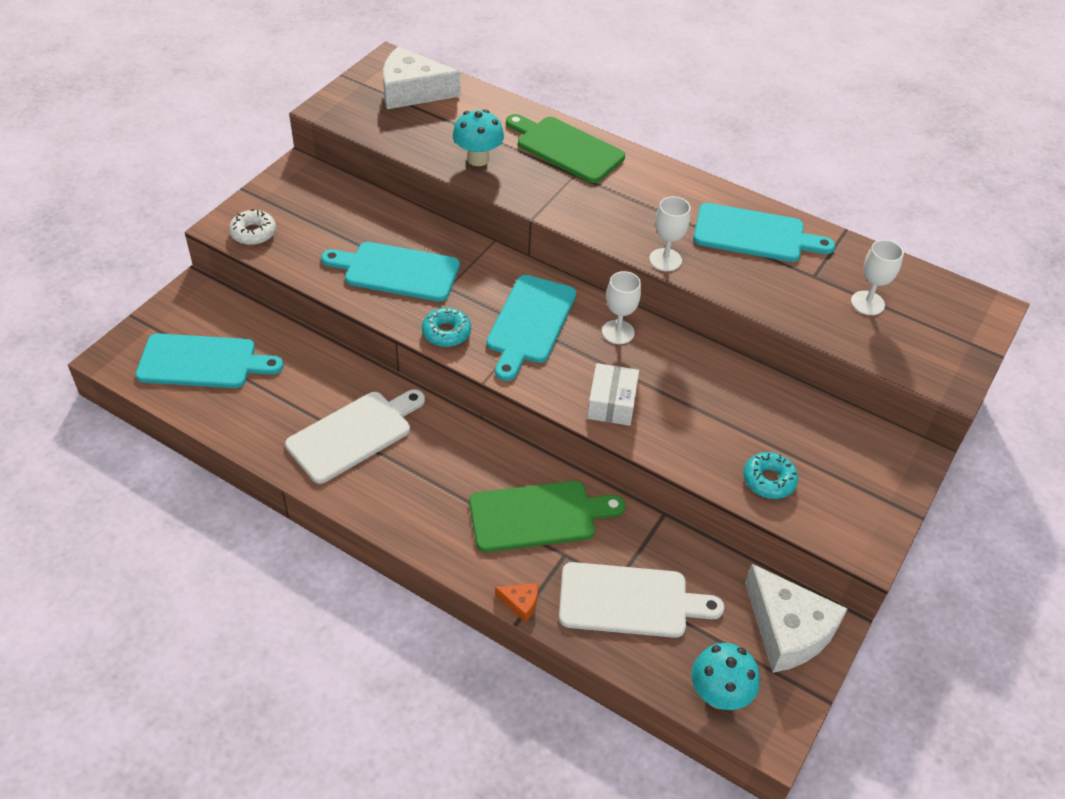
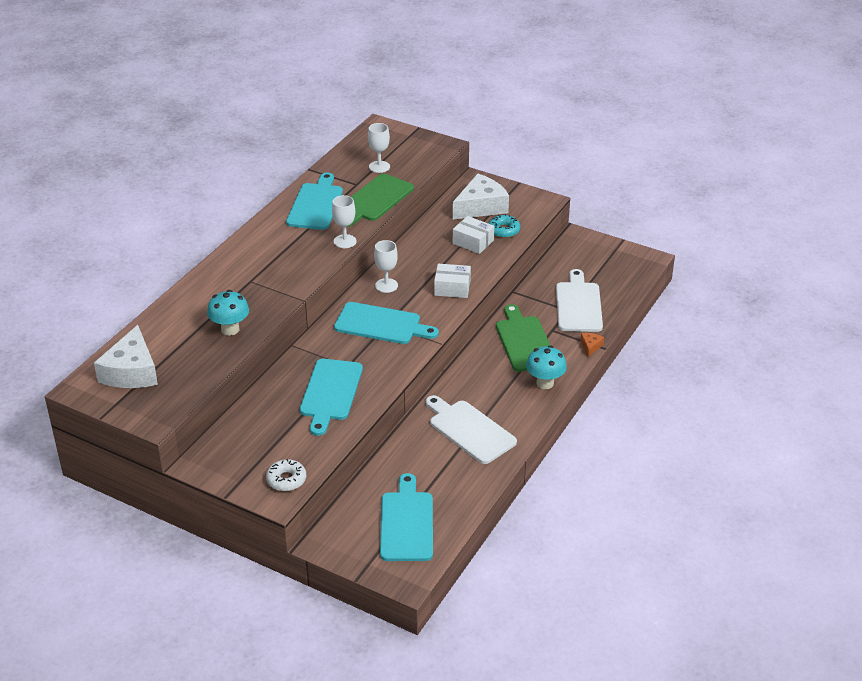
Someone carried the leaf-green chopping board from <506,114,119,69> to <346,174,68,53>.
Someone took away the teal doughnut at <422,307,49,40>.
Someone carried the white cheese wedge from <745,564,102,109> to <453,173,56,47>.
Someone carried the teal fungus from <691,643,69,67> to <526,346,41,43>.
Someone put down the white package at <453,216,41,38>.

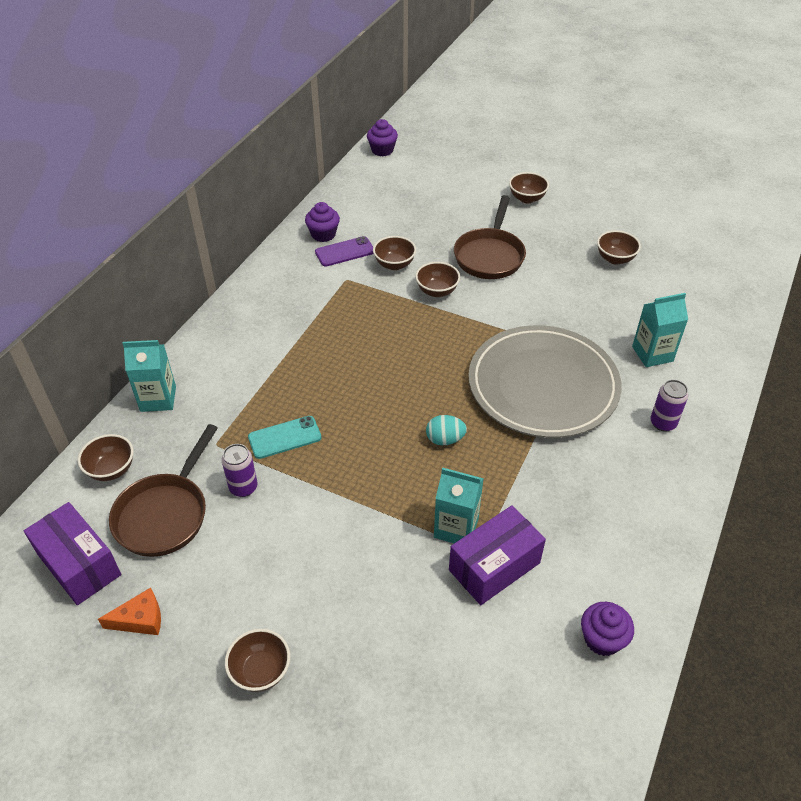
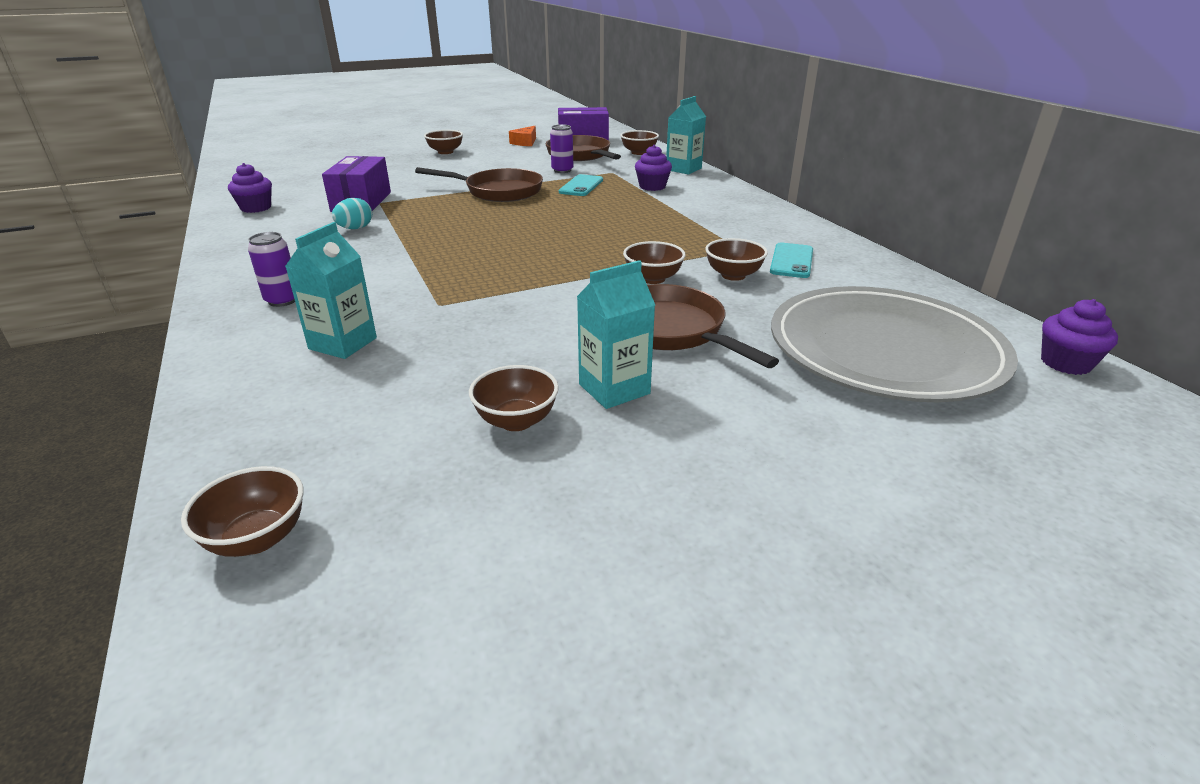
Someone carried the brown serving bowl from <509,172,40,31> to <181,466,123,91>.
Someone carried the purple muffin from <305,202,35,40> to <635,145,37,46>.
Someone repainted the purple phone at <315,236,59,31>, which became the teal phone at <770,243,43,35>.
Someone carried the grey dinner plate from <468,325,154,113> to <771,286,247,116>.
Someone carried the teal toy egg from <426,415,41,30> to <332,198,40,31>.
Someone carried the teal milk carton from <434,467,50,76> to <577,260,78,149>.
Someone put down the brown frying pan at <415,167,128,35>.

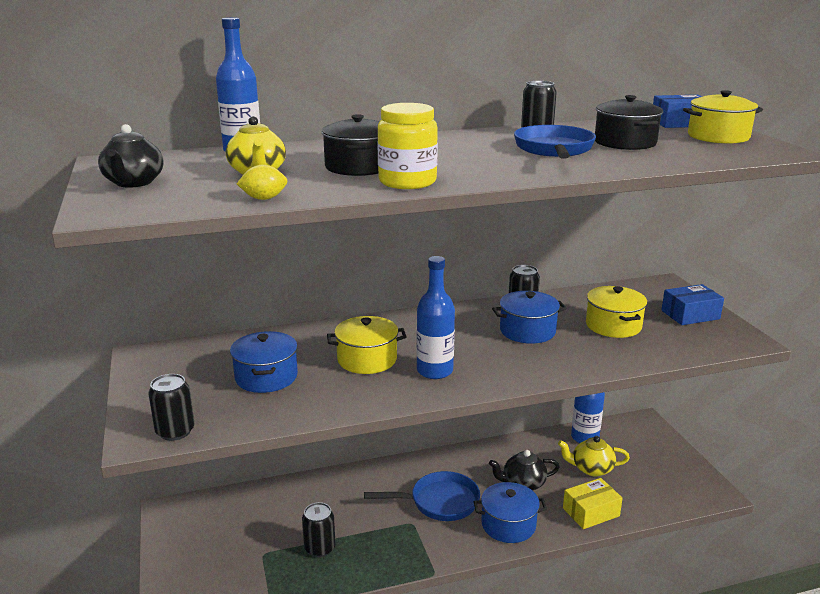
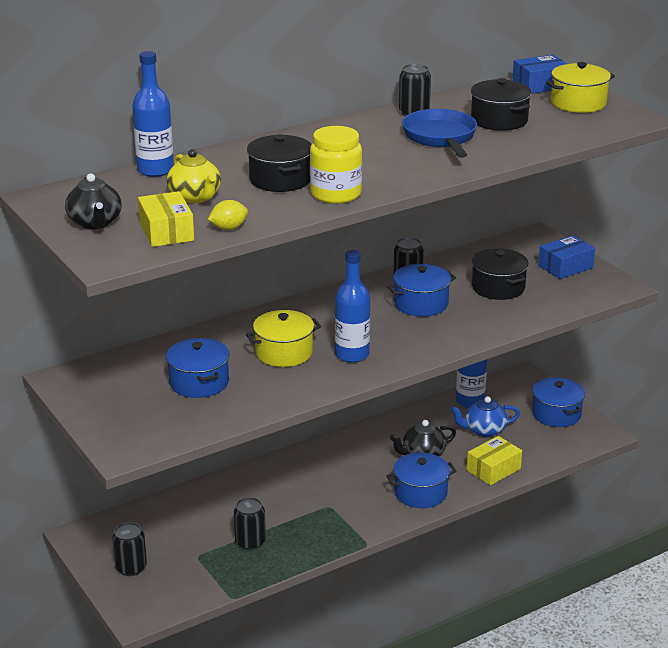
Someone repainted the golden stockpot at <586,286,61,52>, which became the black stockpot at <472,248,57,52>.
Someone carried the black can from <148,374,46,67> to <112,522,35,54>.
Someone repainted the golden china teapot at <558,436,72,40>, which became the blue china teapot at <450,396,70,41>.
Someone took away the blue frying pan at <364,471,116,50>.
Someone put down the golden package at <138,191,56,56>.
Someone put down the blue stockpot at <532,377,53,50>.

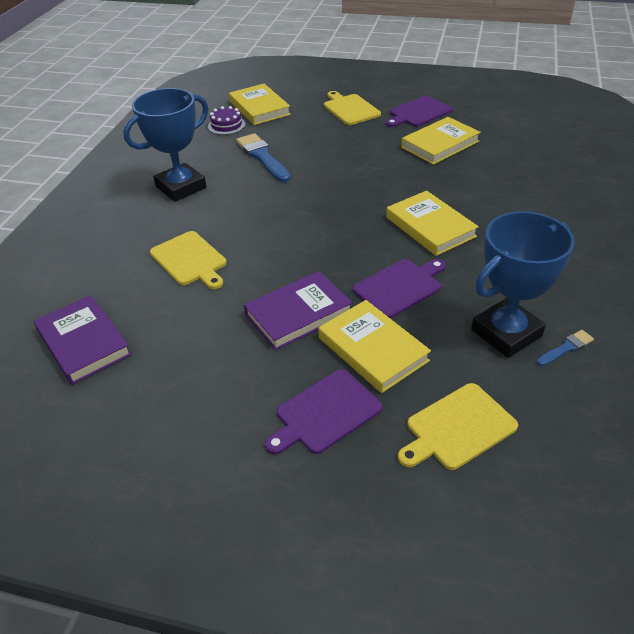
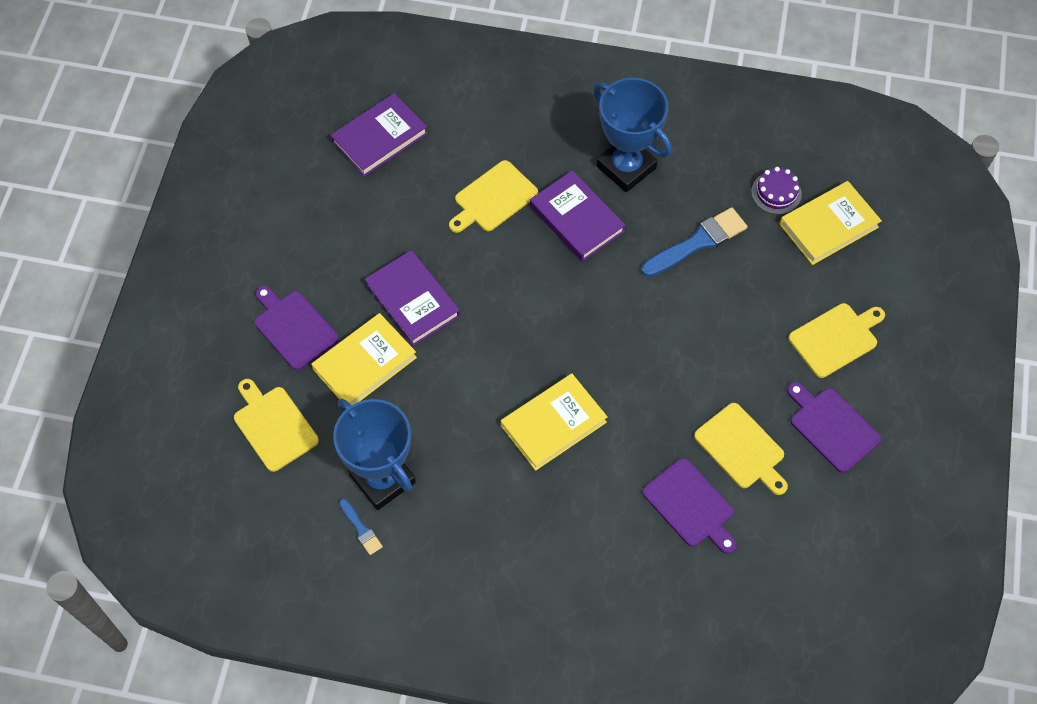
Someone swapped the golden book at <401,117,80,48> for the golden chopping board at <694,403,94,92>.
Someone carried the purple chopping board from <353,259,93,59> to <642,458,95,96>.
Someone put down the purple book at <530,170,95,92>.

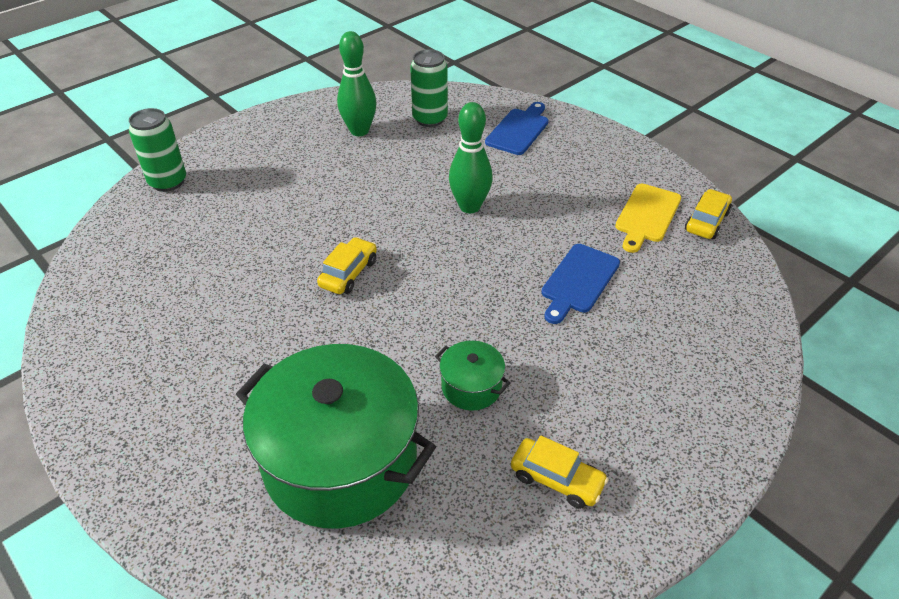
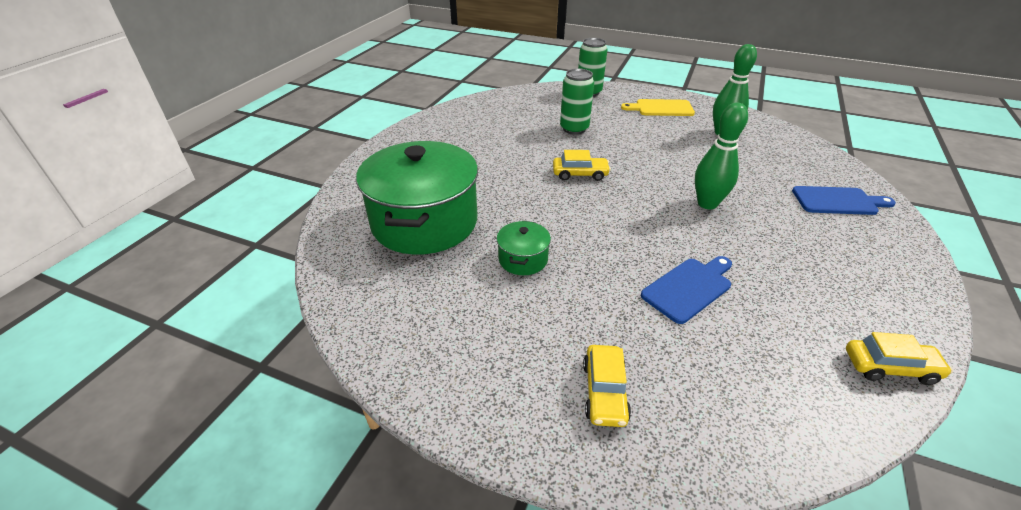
Someone carried the leaf-green can from <410,49,38,78> to <560,68,34,67>.
Someone carried the golden chopping board from <615,184,66,69> to <621,99,74,17>.
Someone rotated the blue chopping board at <541,244,79,80> by 135 degrees clockwise.
Someone carried the golden toy car from <511,435,98,74> to <583,345,48,82>.

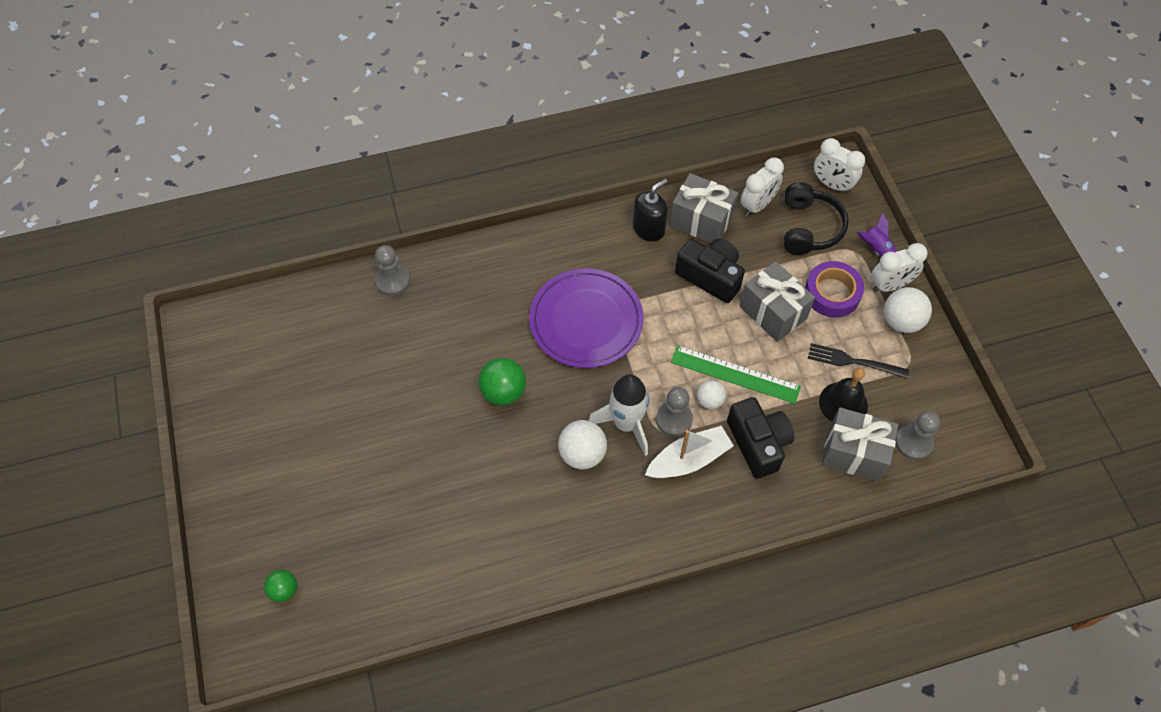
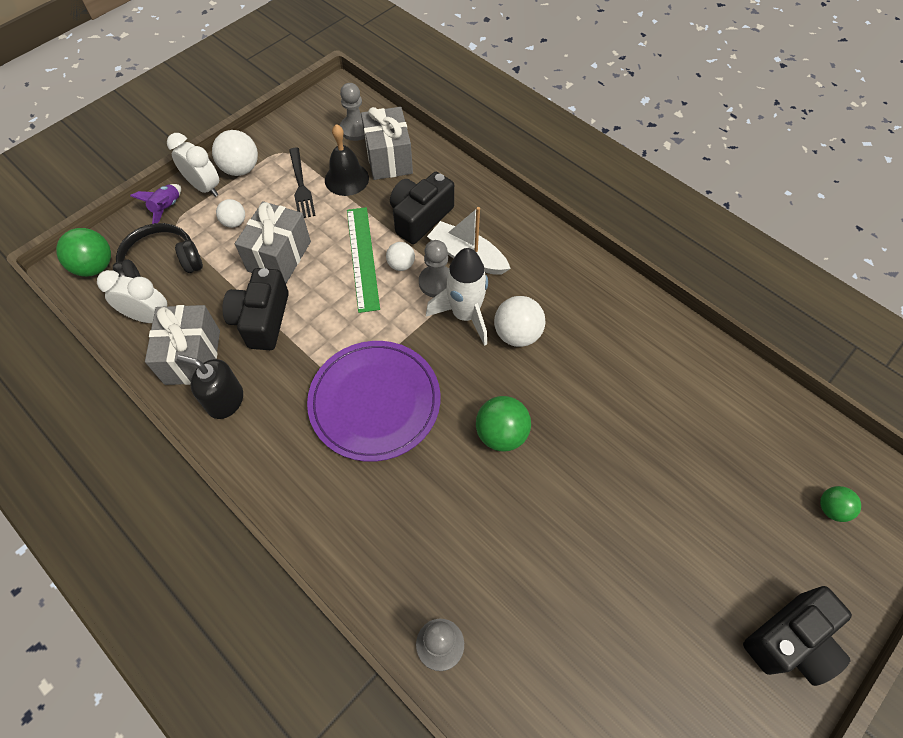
Someone swapped the white clock at <814,138,51,55> for the leaf-green ball at <56,228,55,49>.
Someone swapped the purple sticky tape at <805,261,59,57> for the white ball at <216,199,29,29>.
Someone put down the black camera at <743,586,109,100>.

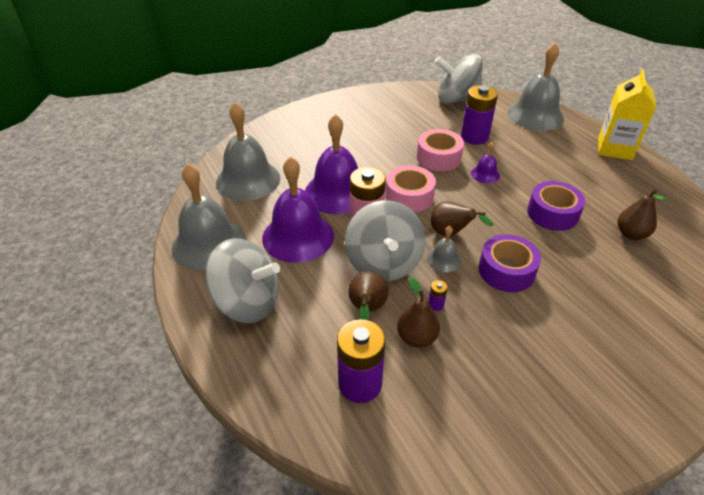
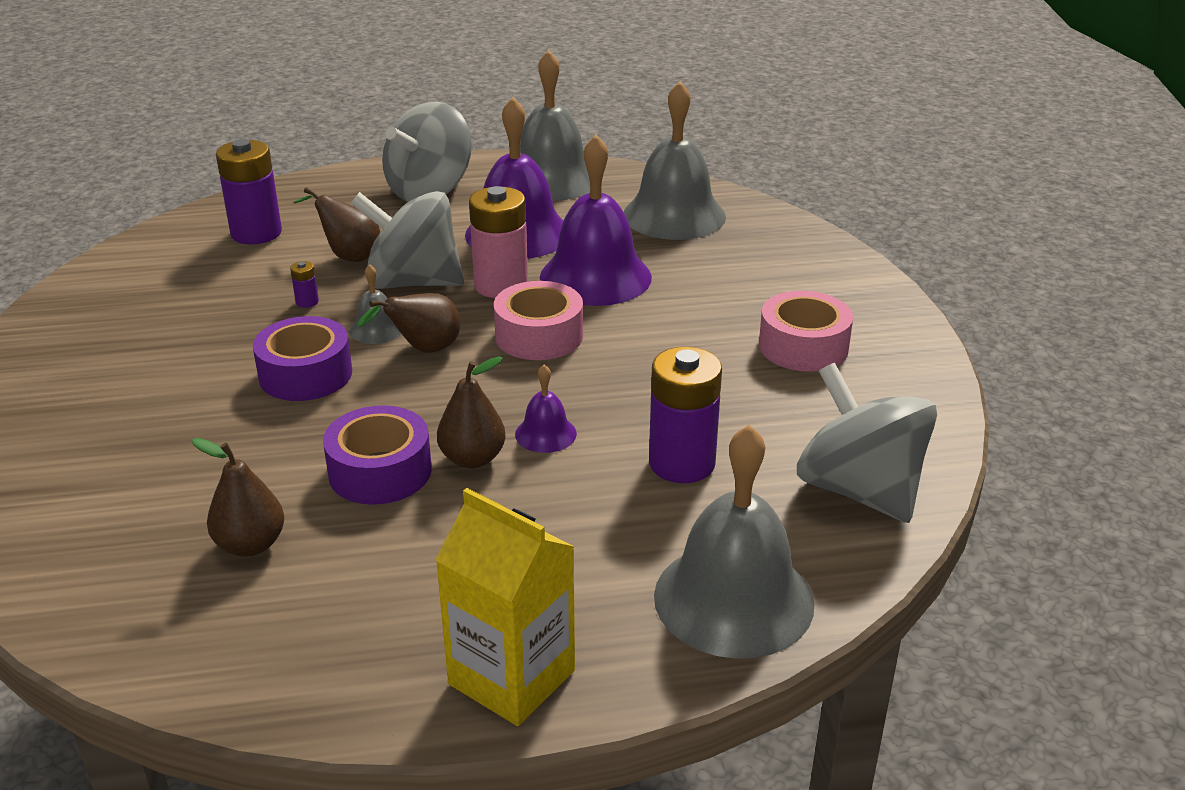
Someone rotated the grey whirligig at <435,54,48,50> by 60 degrees counterclockwise.
Someone carried the pink sticky tape from <417,129,47,42> to <759,291,94,81>.
Someone carried the brown pear fruit from <397,277,43,71> to <437,356,69,112>.

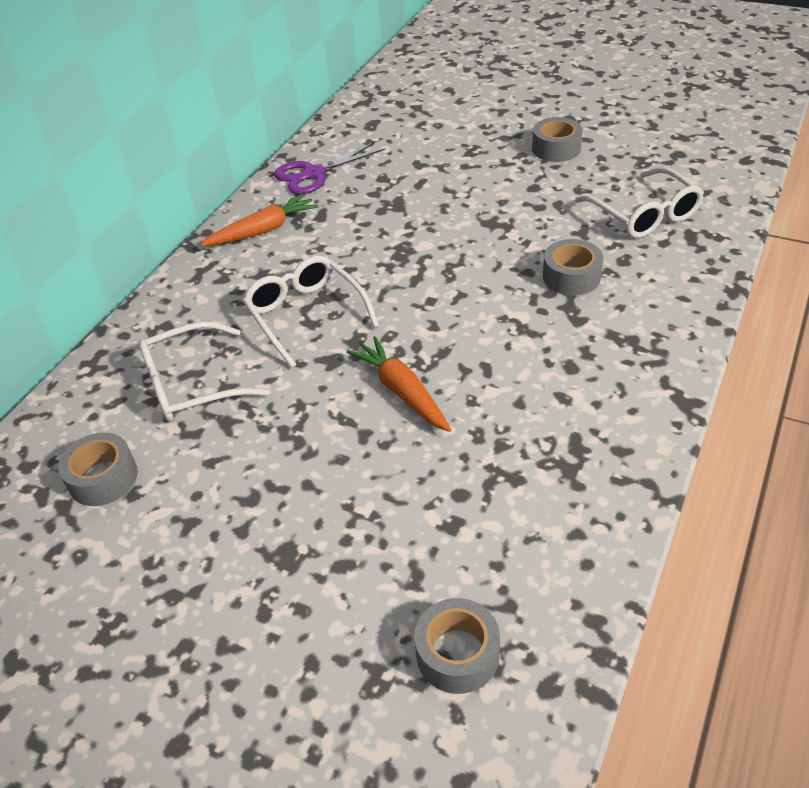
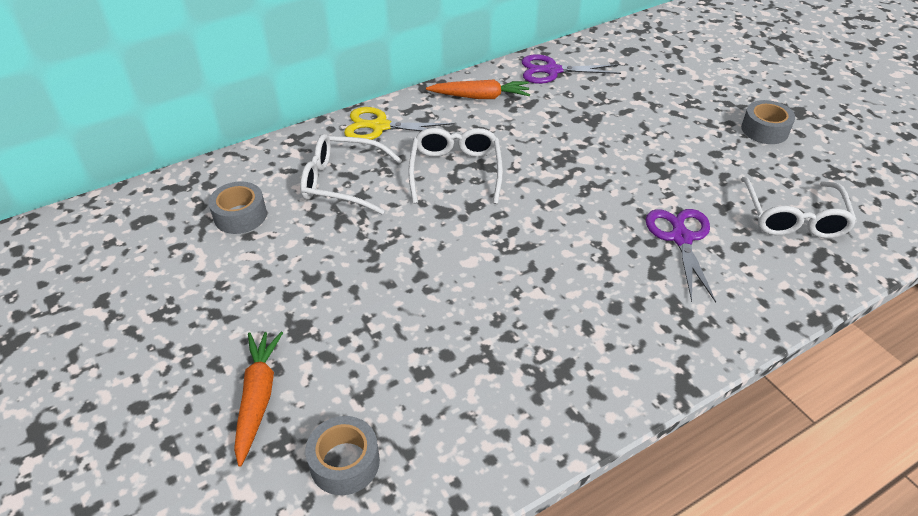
Someone swapped the grey sticky tape at <543,239,60,57> for the purple scissors at <646,209,70,94>.
Someone carried the orange root vegetable from <347,336,104,96> to <234,331,49,136>.
Someone put down the golden scissors at <344,107,110,33>.

